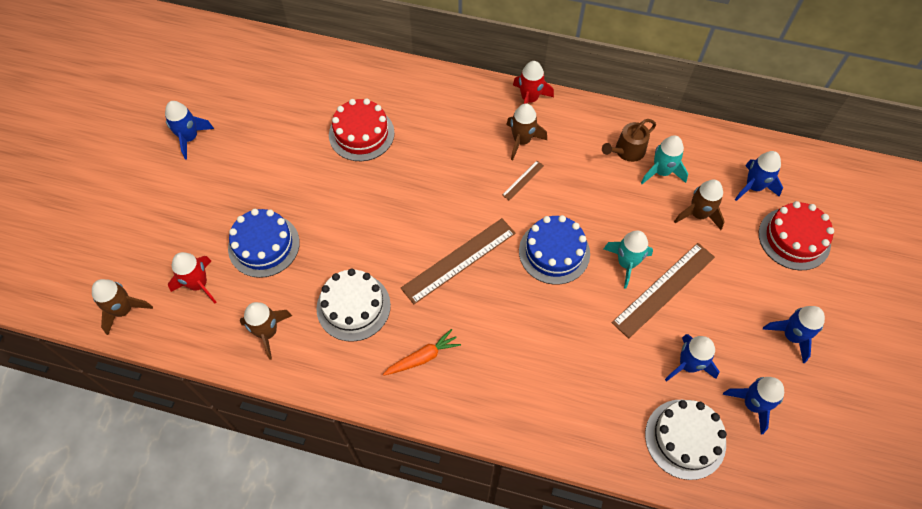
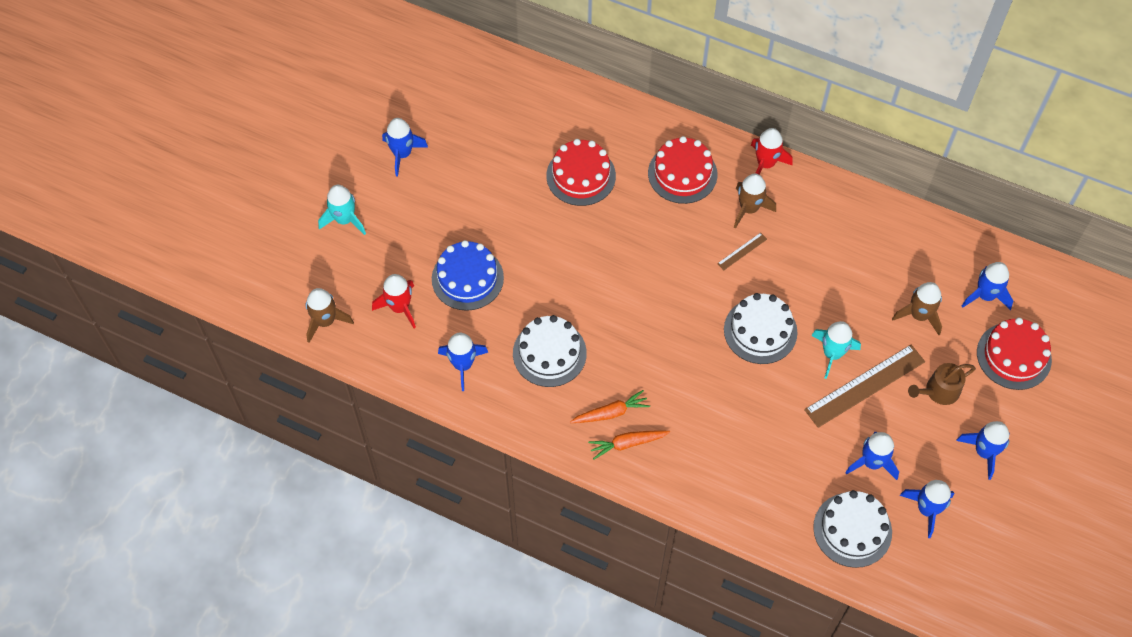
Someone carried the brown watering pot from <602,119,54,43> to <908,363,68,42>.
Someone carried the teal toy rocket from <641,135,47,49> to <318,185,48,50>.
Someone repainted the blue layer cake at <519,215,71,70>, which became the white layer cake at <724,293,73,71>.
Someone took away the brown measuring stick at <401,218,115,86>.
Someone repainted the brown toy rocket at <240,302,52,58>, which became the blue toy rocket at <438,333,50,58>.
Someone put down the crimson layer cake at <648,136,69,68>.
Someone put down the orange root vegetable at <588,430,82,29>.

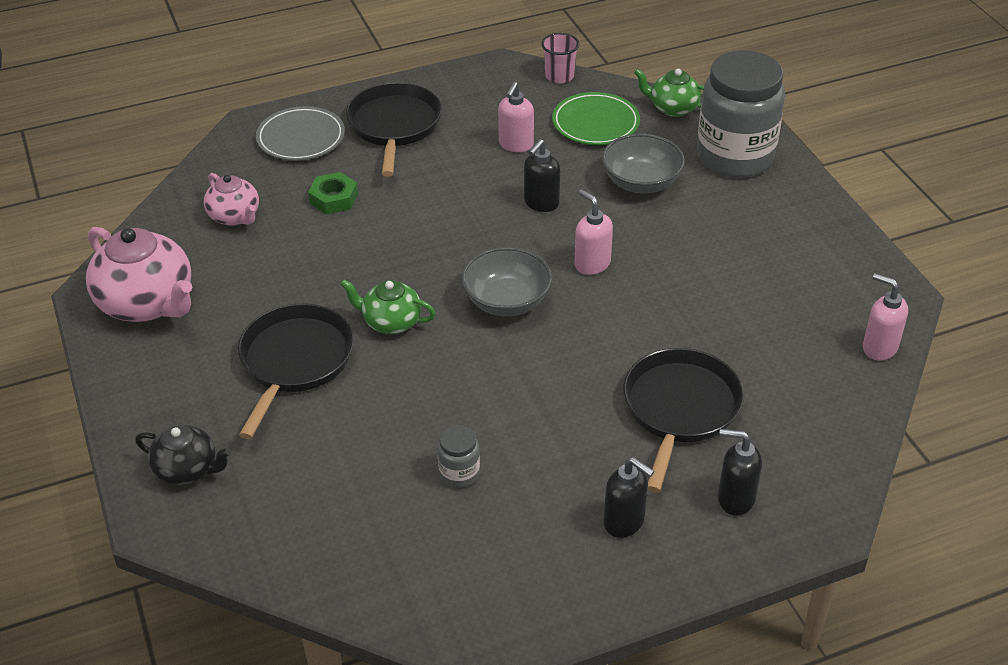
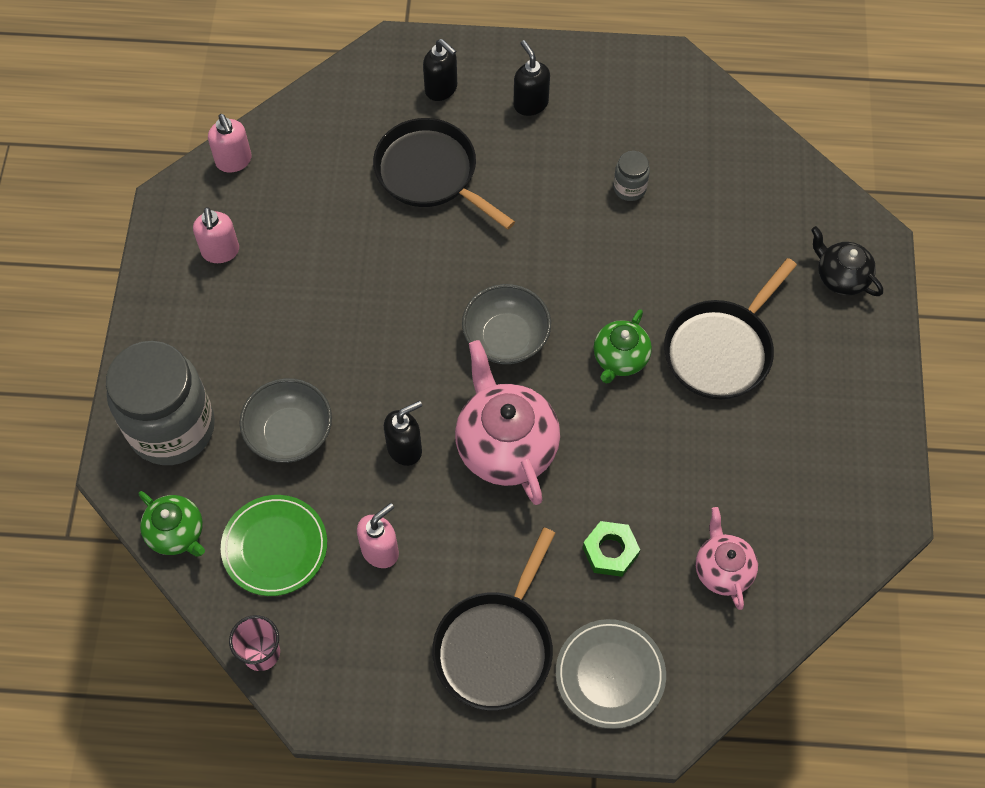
Someone carried the pink soap pump from <575,189,38,86> to <193,207,46,56>.
Someone carried the pink china teapot from <86,227,106,95> to <455,340,105,165>.
Someone rotated the leaf-green china teapot at <340,279,96,55> by 75 degrees clockwise.
Someone rotated the black frying pan at <623,348,121,145> by 90 degrees clockwise.

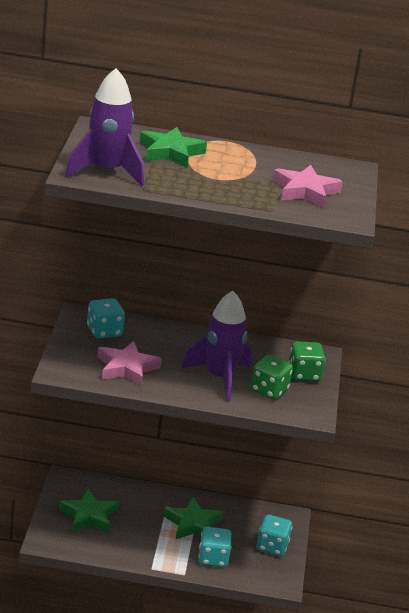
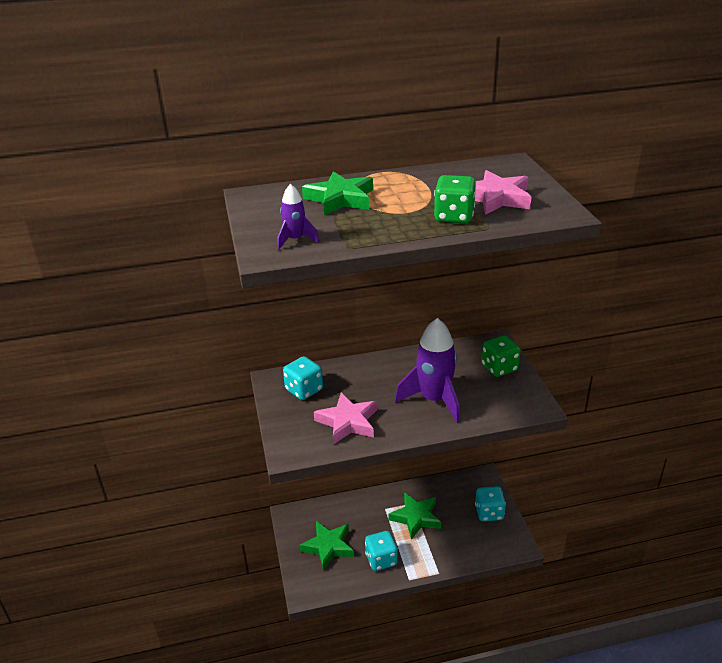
Someone scaled the purple toy rocket at <65,68,79,118> by 0.48.
Someone carried the leaf-green die from <251,355,42,45> to <434,175,42,48>.
Someone carried the teal die from <199,527,33,40> to <365,531,33,40>.

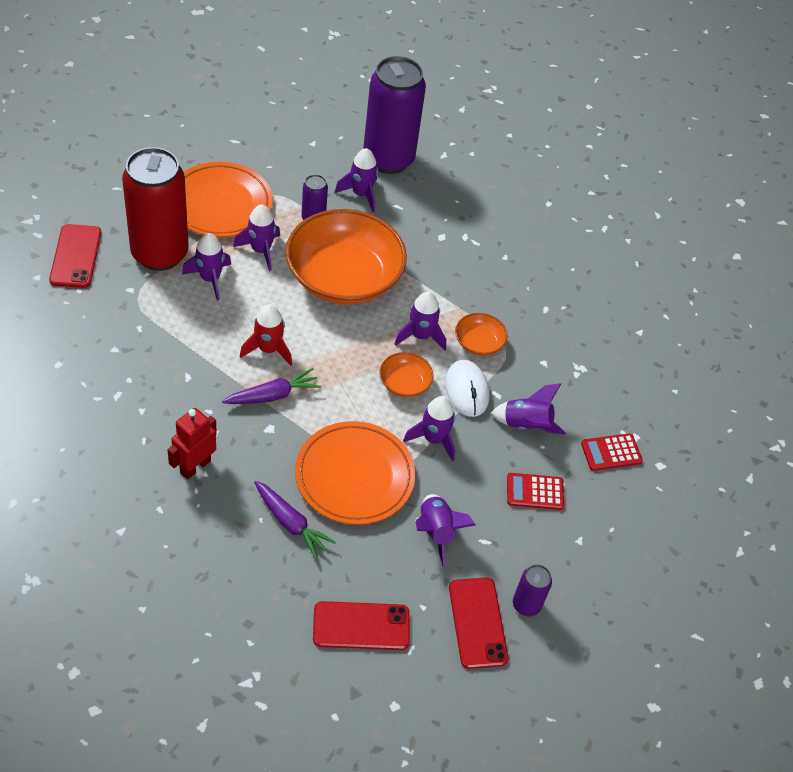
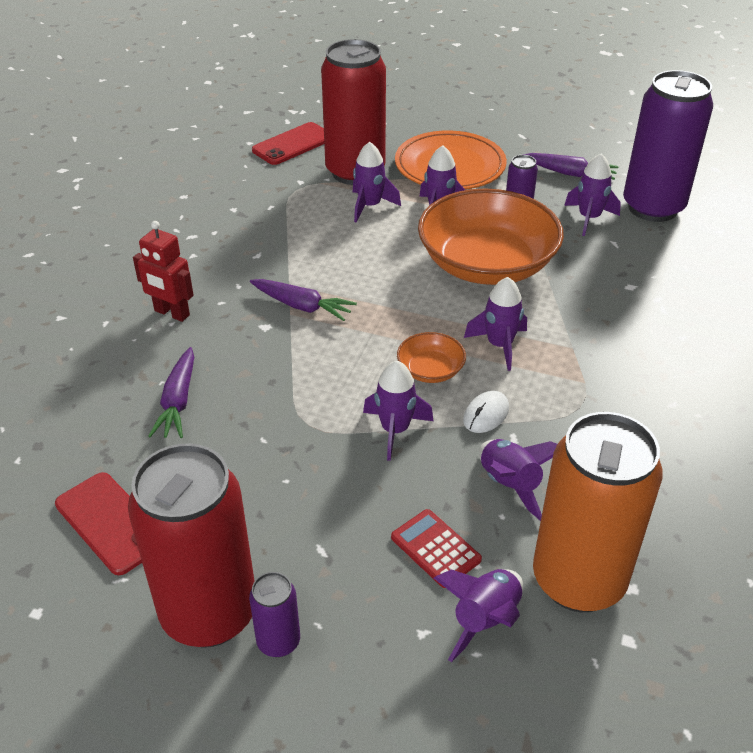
Someone took away the crimson toy rocket at <240,304,52,62>.
Someone took away the orange serving bowl at <455,313,53,43>.
Someone scaled the white computer mouse at <445,360,45,57> by 0.66.
Someone rotated the crimson toy robot at <167,408,50,71> by 150 degrees counterclockwise.
Someone took away the orange dinner plate at <295,421,120,104>.
Someone swapped the crimson adding machine at <581,433,62,38> for the orange can at <533,412,130,200>.
Someone carried the purple toy rocket from <415,494,60,74> to <434,569,89,93>.
Someone swapped the crimson phone at <449,578,59,91> for the crimson can at <128,443,127,205>.
Someone put down the purple root vegetable at <523,153,96,27>.

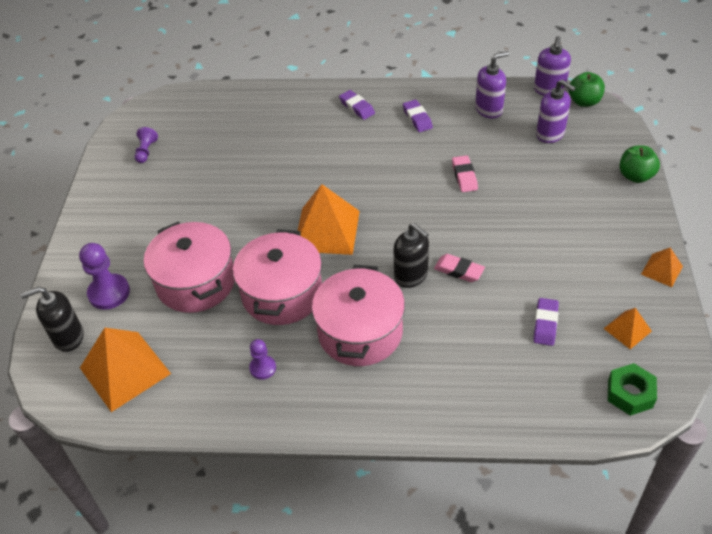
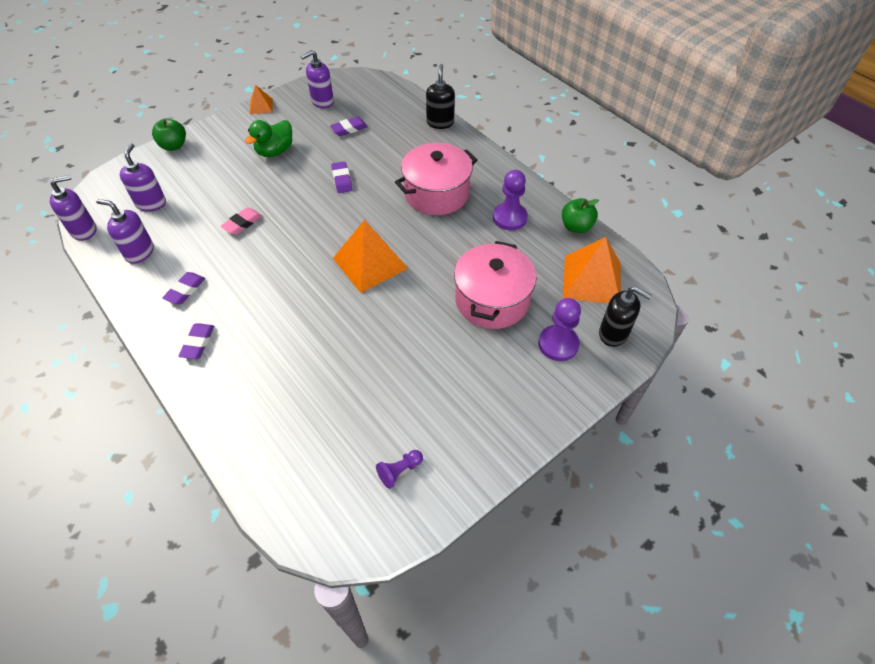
Someone carried the leaf-green toy apple from <569,72,36,35> to <562,198,37,35>.
Someone carried the black soap pump from <394,223,35,65> to <426,64,29,65>.
Someone took away the pink stockpot at <233,229,89,96>.
Someone repainted the pink gum eraser at <434,254,51,28>, which became the purple gum eraser at <331,161,21,32>.
Someone swapped the orange pyramid shape at <603,308,49,41> for the purple soap pump at <301,50,33,58>.
Someone scaled the purple chess pawn at <249,339,27,41> by 1.69.
Someone took away the leaf-green nut at <608,363,49,53>.
Someone put down the leaf-green rubber duck at <245,120,47,37>.

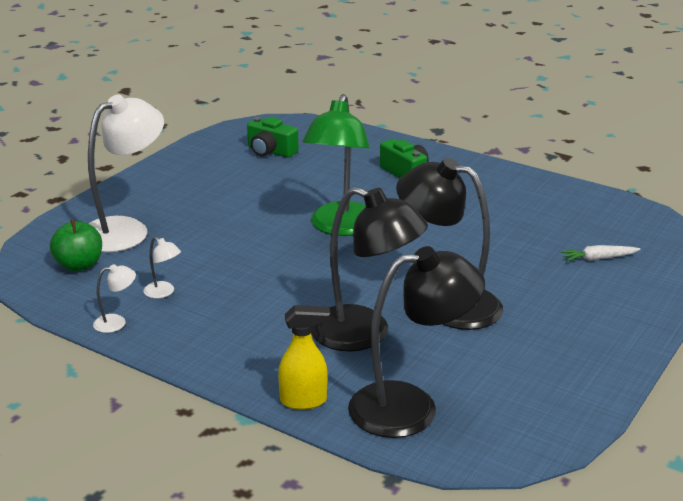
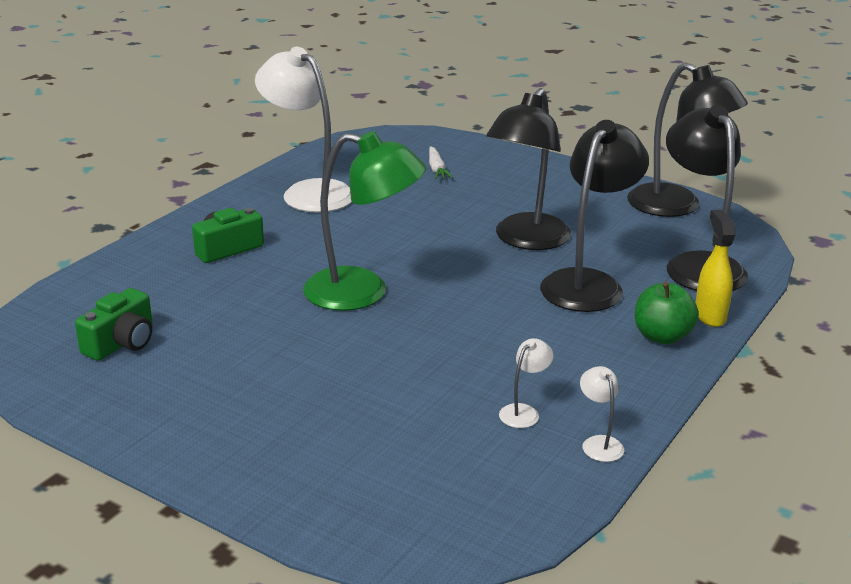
Someone carried the white desk lamp from <88,94,76,158> to <255,47,97,166>.
Someone carried the leaf-green toy apple from <50,219,52,52> to <635,282,64,62>.
Someone put down the black desk lamp at <627,62,121,155>.

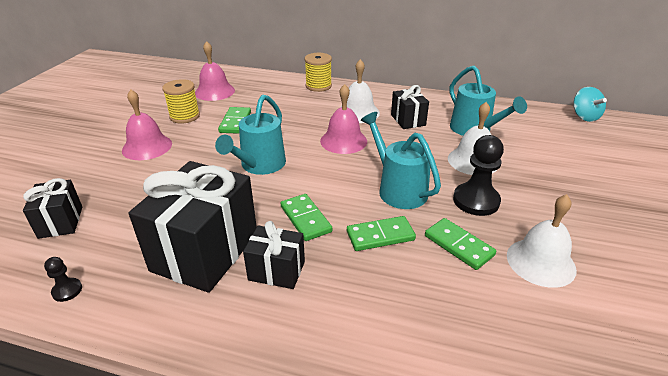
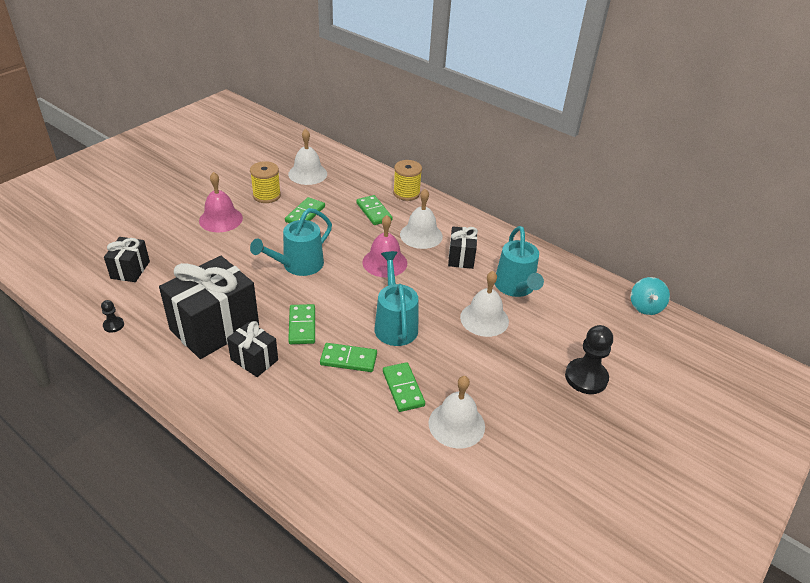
Someone repainted the pink bell at <195,41,40,60>, which became the white bell at <288,129,39,56>.
Someone carried the black chess pawn from <453,135,51,81> to <565,325,48,69>.
Someone put down the leaf-green domino tile at <356,195,37,30>.

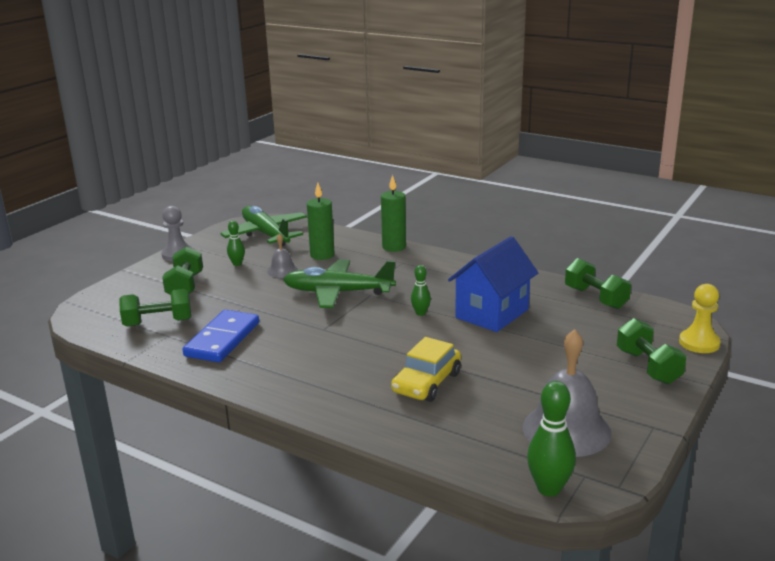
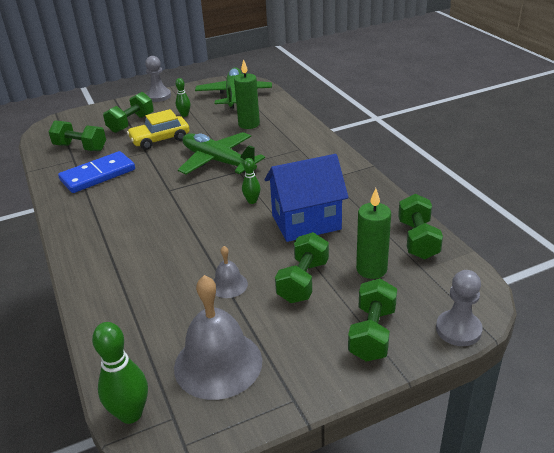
Someone carried the leaf-green wax candle from <381,175,25,77> to <356,188,35,91>.
Someone carried the grey bell from <267,233,31,45> to <213,246,35,52>.
Someone repainted the golden chess pawn at <679,284,42,69>, which became the grey chess pawn at <436,270,47,76>.
Someone carried the golden toy car from <391,337,70,65> to <127,109,63,41>.
Someone put down the leaf-green dumbbell at <275,232,54,71>.

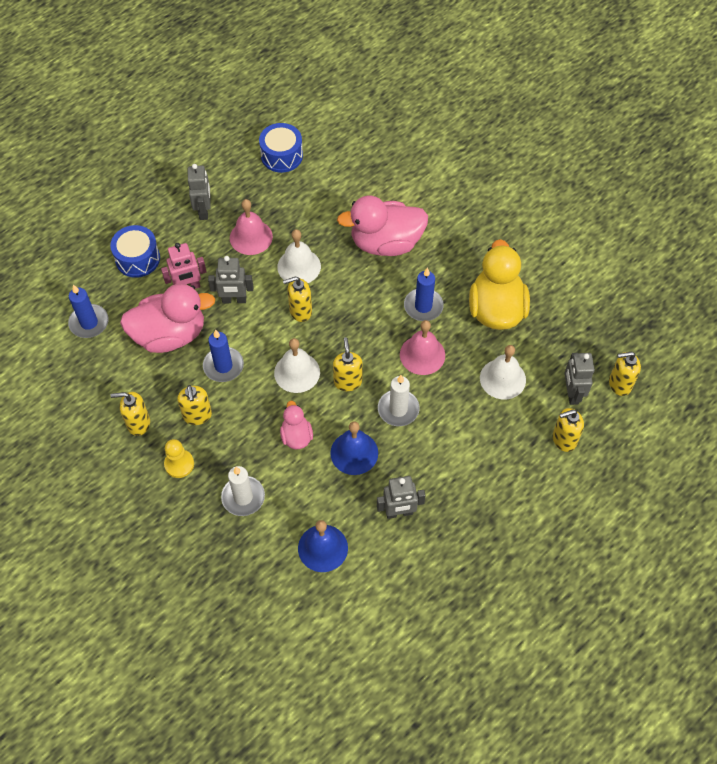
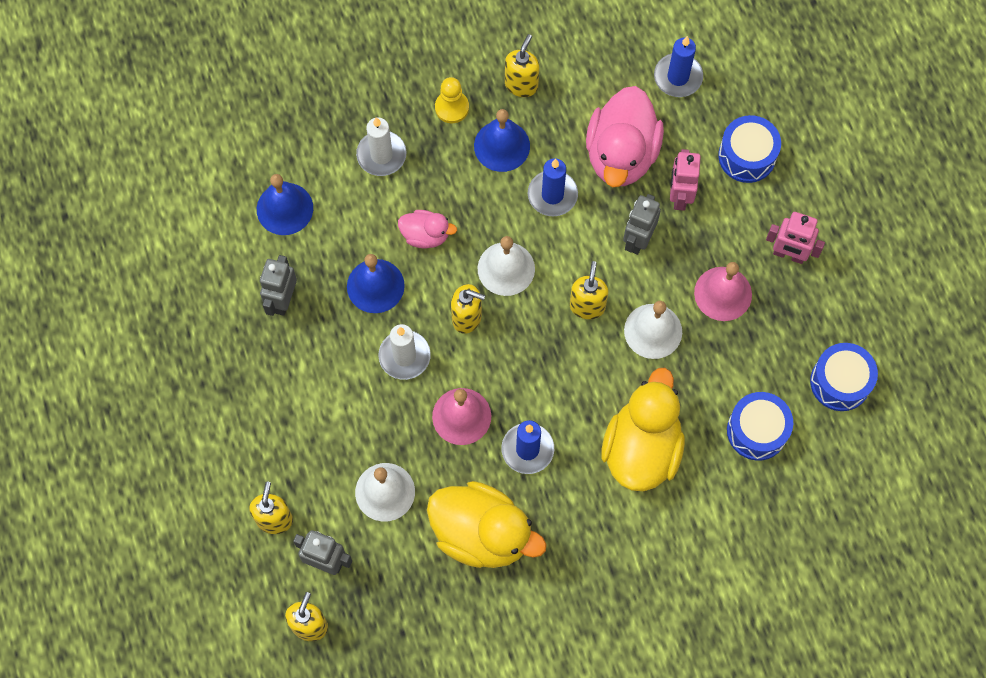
Someone repainted the grey toy robot at <188,164,23,56>, which became the pink toy robot at <766,212,59,52>.
Someone repainted the pink rubber duck at <337,196,91,60>, which became the golden rubber duck at <601,368,84,123>.
Someone swapped the golden soap pump at <177,385,35,40> for the blue bell at <474,109,56,63>.
Someone put down the blue snare drum at <727,392,66,69>.

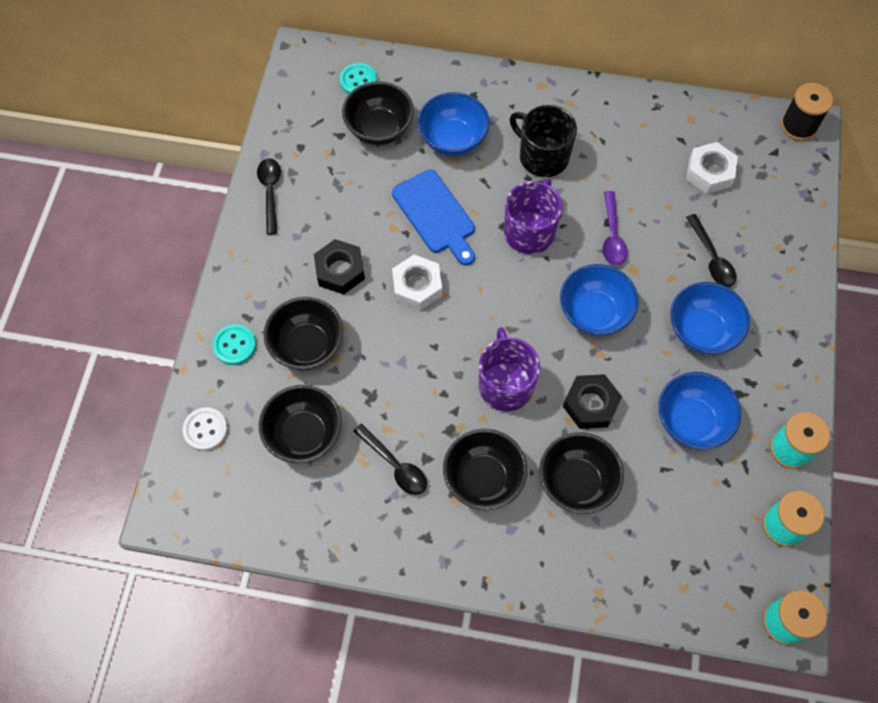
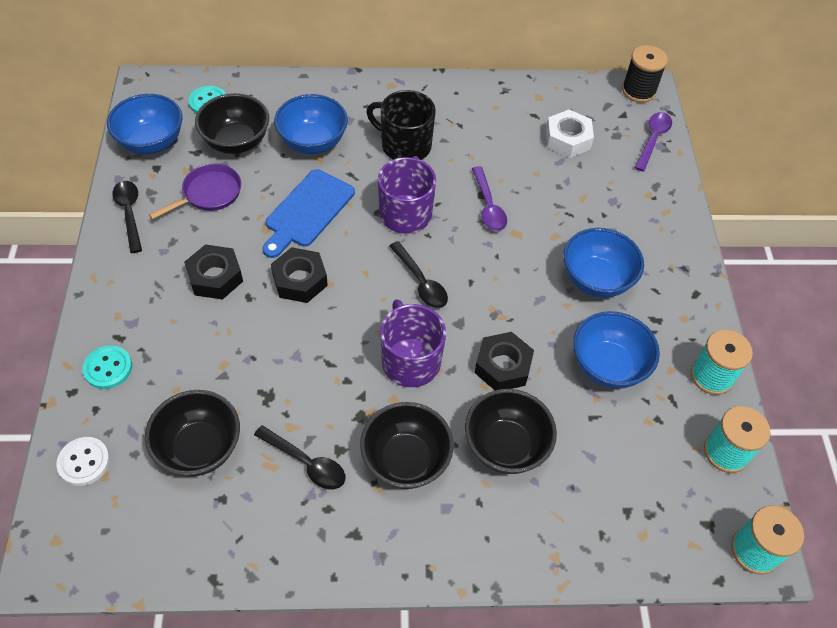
Someone rotated the blue chopping board at <392,169,83,96> by 75 degrees clockwise.
Someone carried the black teaspoon from <686,214,50,73> to <389,241,59,67>.
Someone repainted the white nut at <392,255,50,56>, which became the black nut at <271,247,57,56>.
Someone carried the blue serving bowl from <560,264,79,72> to <107,94,76,60>.
Someone took away the black serving bowl at <264,297,79,73>.
Someone put down the purple teaspoon at <634,112,38,59>.
Someone put down the purple frying pan at <149,164,92,56>.

